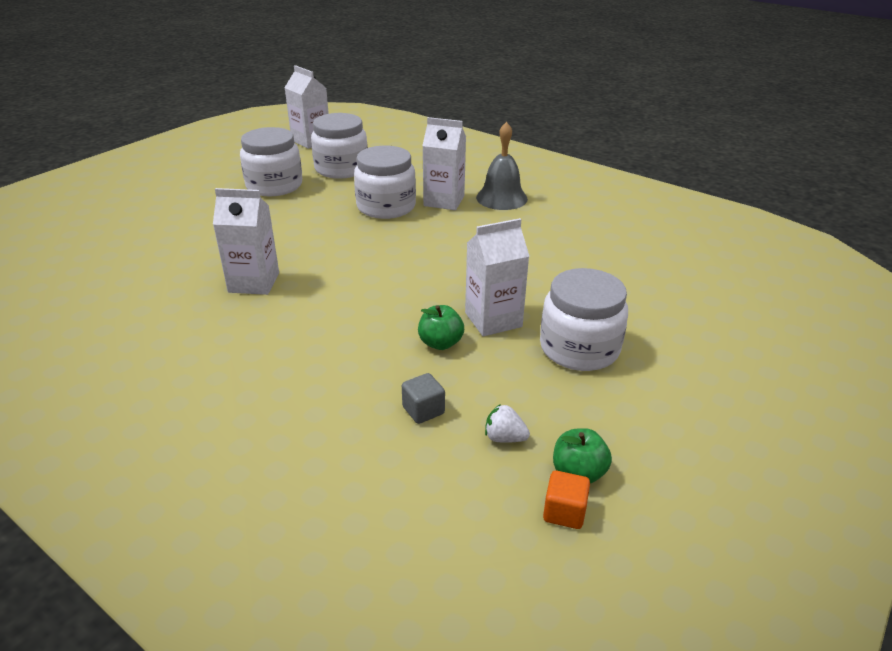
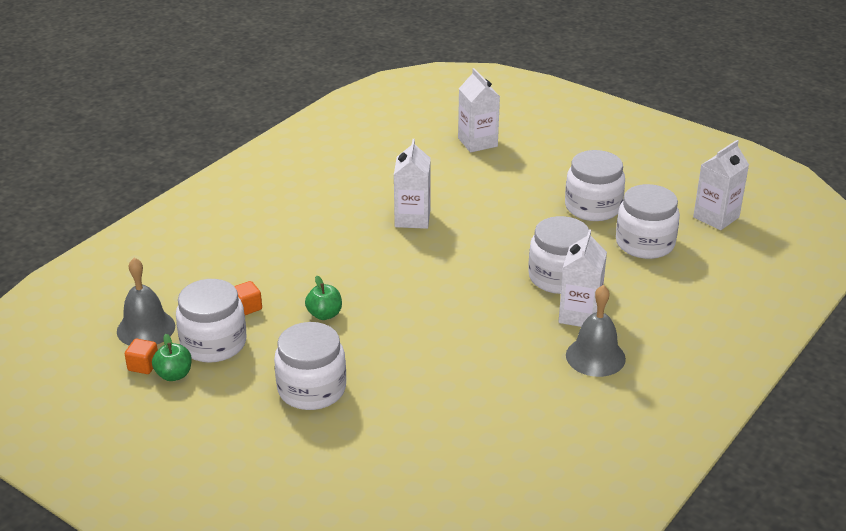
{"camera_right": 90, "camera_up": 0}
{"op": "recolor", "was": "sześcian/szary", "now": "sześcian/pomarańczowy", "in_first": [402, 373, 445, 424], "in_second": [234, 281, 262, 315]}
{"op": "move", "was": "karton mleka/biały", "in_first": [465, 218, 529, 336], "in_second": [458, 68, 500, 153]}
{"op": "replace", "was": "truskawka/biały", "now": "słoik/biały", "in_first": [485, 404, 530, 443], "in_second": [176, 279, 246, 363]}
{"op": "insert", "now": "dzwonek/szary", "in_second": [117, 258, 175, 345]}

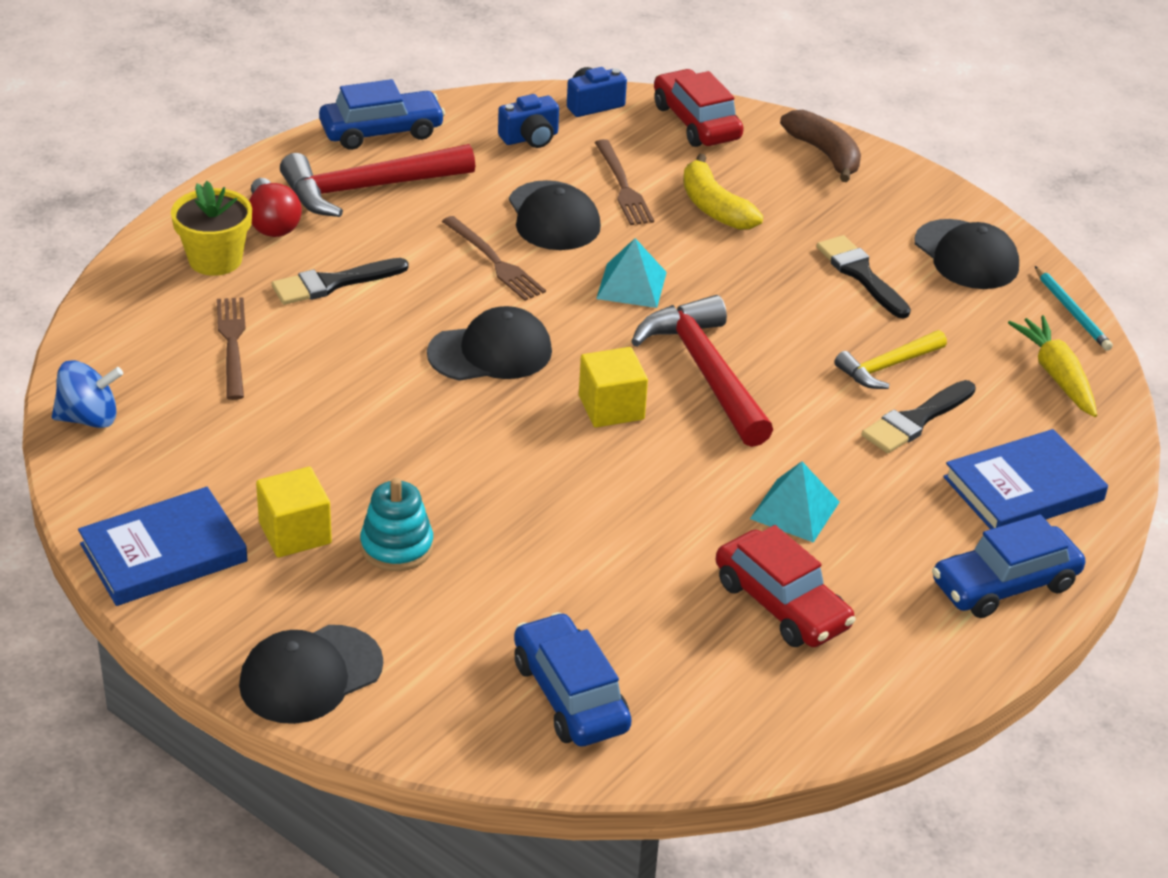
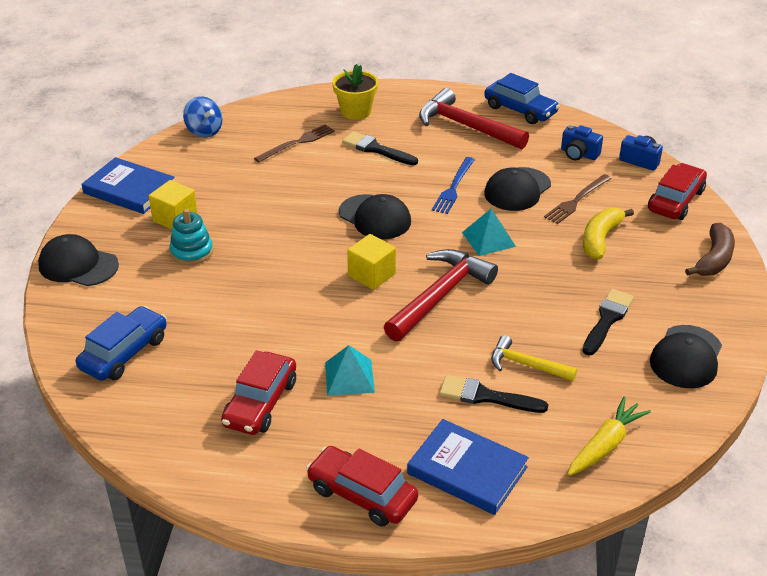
{"camera_right": 60, "camera_up": 0}
{"op": "delete", "was": "żarówka/czerwony", "in_first": [249, 178, 302, 237]}
{"op": "recolor", "was": "widelec/brązowy", "now": "widelec/niebieski", "in_first": [442, 216, 546, 301], "in_second": [432, 157, 475, 214]}
{"op": "recolor", "was": "samochód/niebieski", "now": "samochód/czerwony", "in_first": [932, 514, 1085, 618], "in_second": [306, 446, 418, 526]}
{"op": "delete", "was": "ołówek/turkusowy", "in_first": [1035, 266, 1113, 351]}

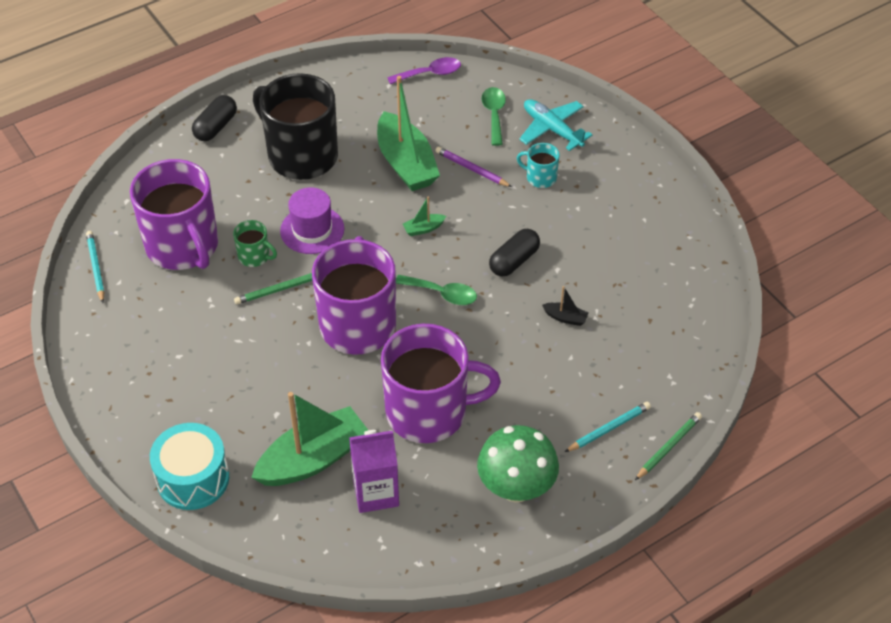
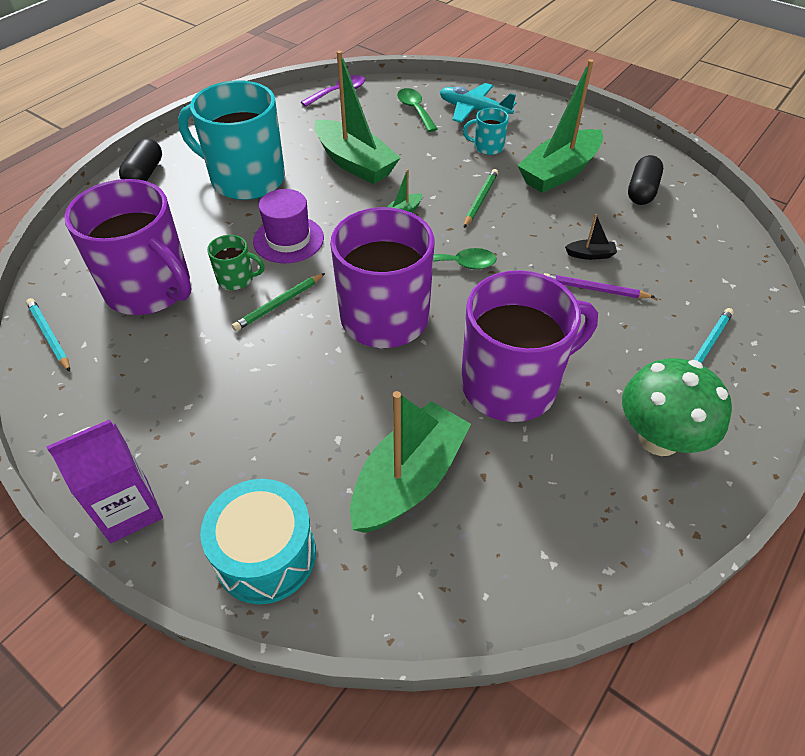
{"camera_right": -20, "camera_up": 0}
{"op": "recolor", "was": "kubek/czarny", "now": "kubek/turkusowy", "in_first": [253, 73, 338, 180], "in_second": [178, 80, 285, 200]}
{"op": "move", "was": "karton mleka/fioletowy", "in_first": [349, 430, 399, 513], "in_second": [46, 419, 163, 543]}
{"op": "move", "was": "ołówek/fioletowy", "in_first": [435, 147, 512, 187], "in_second": [543, 273, 655, 298]}
{"op": "move", "was": "kapsułka/czarny", "in_first": [489, 229, 540, 277], "in_second": [628, 155, 663, 205]}
{"op": "move", "was": "ołówek/zielony", "in_first": [635, 412, 702, 480], "in_second": [464, 169, 498, 228]}
{"op": "insert", "now": "łódka/zielony", "in_second": [517, 59, 603, 193]}

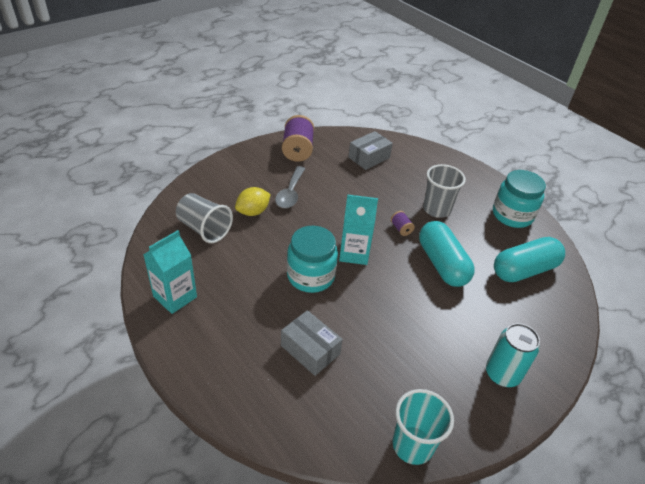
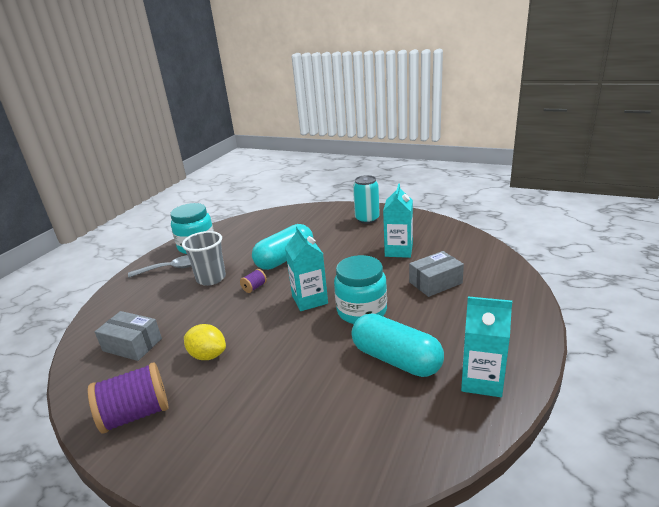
{"camera_right": -110, "camera_up": -15}
{"op": "delete", "was": "szklanka/szary", "in_first": [176, 193, 233, 243]}
{"op": "move", "was": "cytryna/żółty", "in_first": [235, 187, 271, 216], "in_second": [184, 324, 226, 360]}
{"op": "move", "was": "łyżka/szary", "in_first": [275, 166, 305, 208], "in_second": [128, 255, 191, 278]}
{"op": "rotate", "was": "pudełko/szary", "in_first": [281, 310, 343, 376], "in_second": [409, 251, 464, 297], "clockwise": 45}
{"op": "delete", "was": "szklanka/turkusowy", "in_first": [393, 389, 454, 465]}
{"op": "move", "was": "kapsułka/turkusowy", "in_first": [494, 237, 565, 282], "in_second": [352, 313, 444, 377]}
{"op": "insert", "now": "karton mleka/turkusowy", "in_second": [383, 183, 413, 258]}

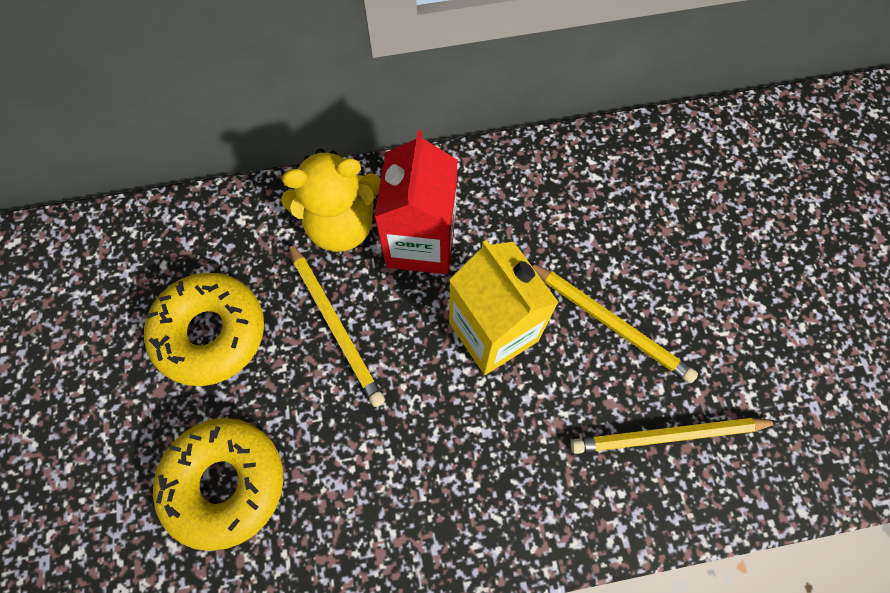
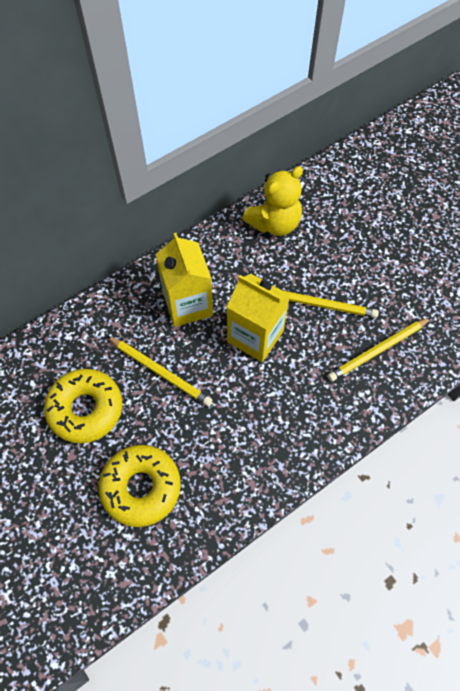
{"camera_right": -25, "camera_up": -5}
{"op": "move", "was": "miś/żółty", "in_first": [281, 149, 381, 252], "in_second": [242, 166, 303, 236]}
{"op": "recolor", "was": "karton mleka/czerwony", "now": "karton mleka/żółty", "in_first": [374, 130, 458, 274], "in_second": [156, 233, 213, 327]}

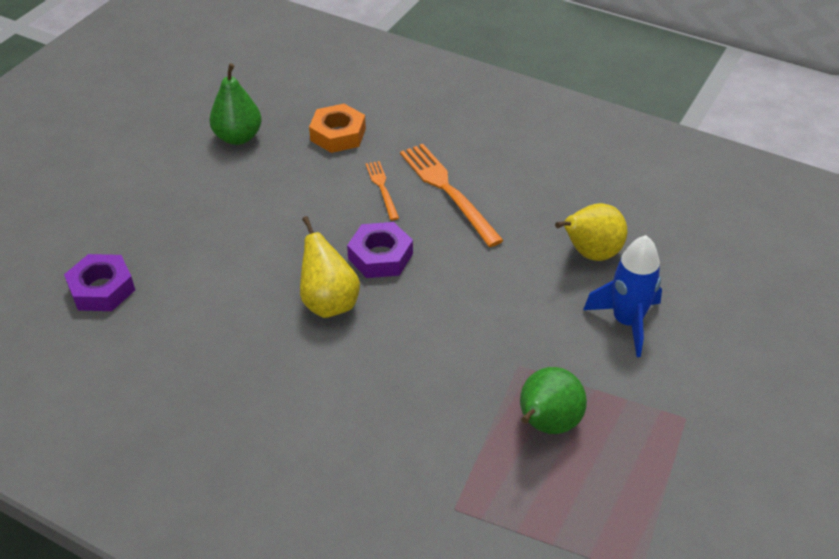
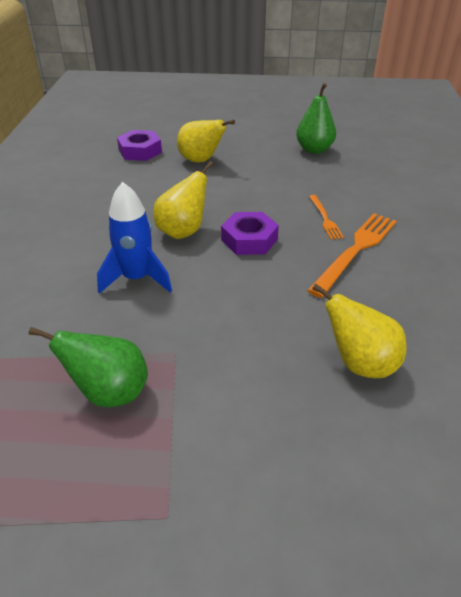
{"camera_right": 65, "camera_up": -5}
{"op": "delete", "was": "nakrętka/pomarańczowy", "in_first": [309, 104, 366, 153]}
{"op": "rotate", "was": "widelec/pomarańczowy", "in_first": [366, 161, 399, 220], "in_second": [309, 195, 344, 240], "clockwise": 120}
{"op": "move", "was": "rakieta/niebieski", "in_first": [583, 235, 662, 357], "in_second": [97, 182, 172, 294]}
{"op": "insert", "now": "gruszka/żółty", "in_second": [177, 120, 235, 163]}

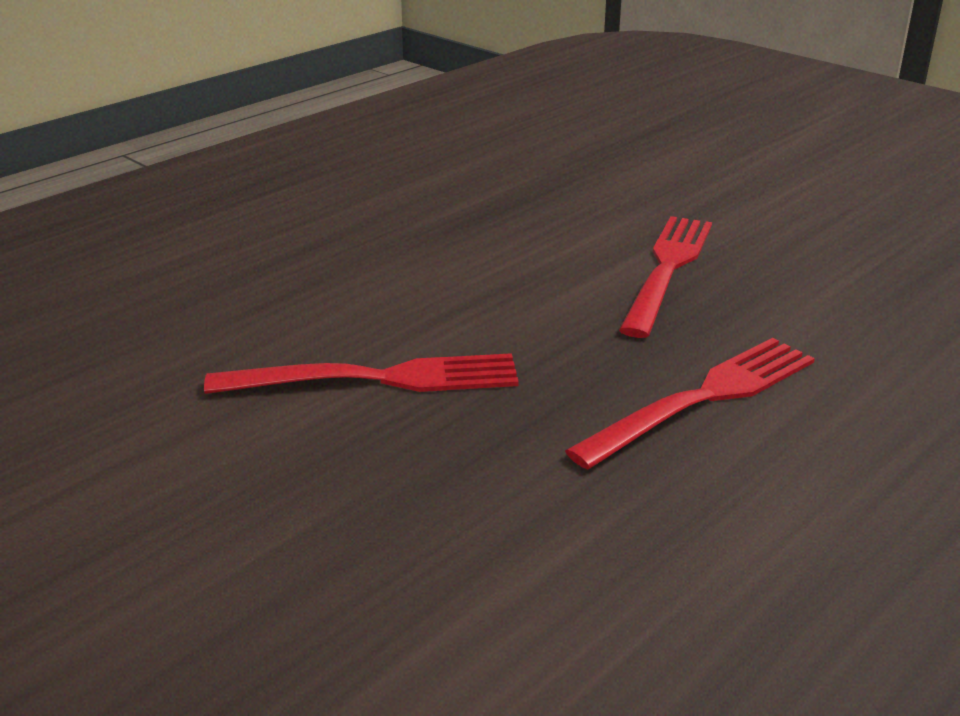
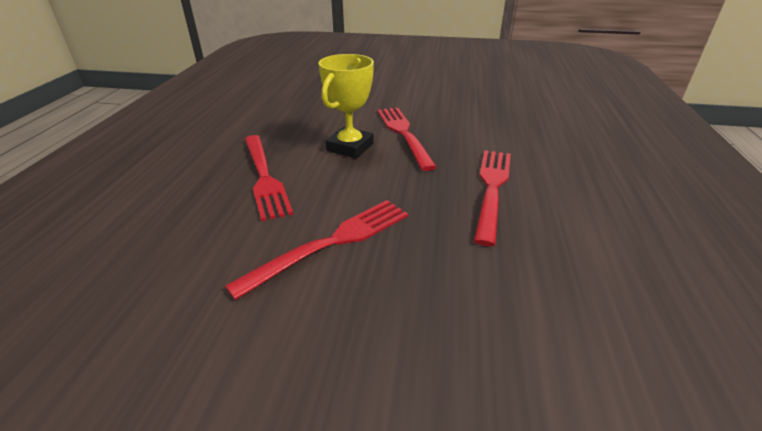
{"camera_right": -35, "camera_up": 5}
{"op": "insert", "now": "widelec/czerwony", "in_second": [245, 135, 293, 221]}
{"op": "insert", "now": "puchar/żółty", "in_second": [319, 54, 374, 158]}

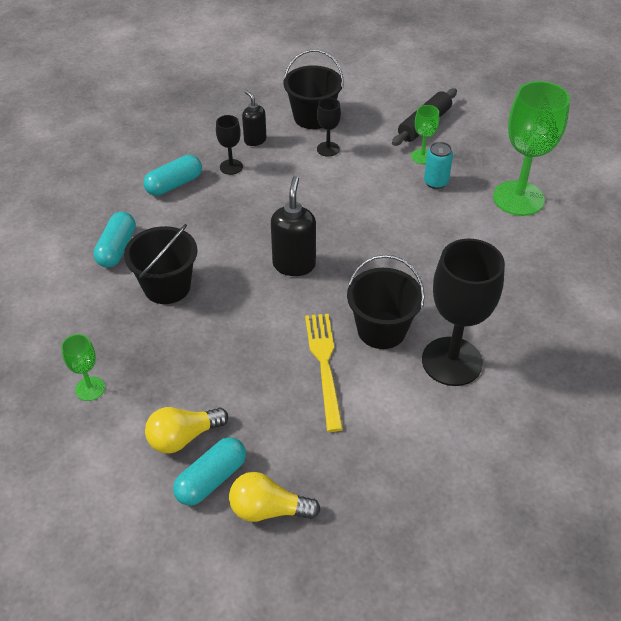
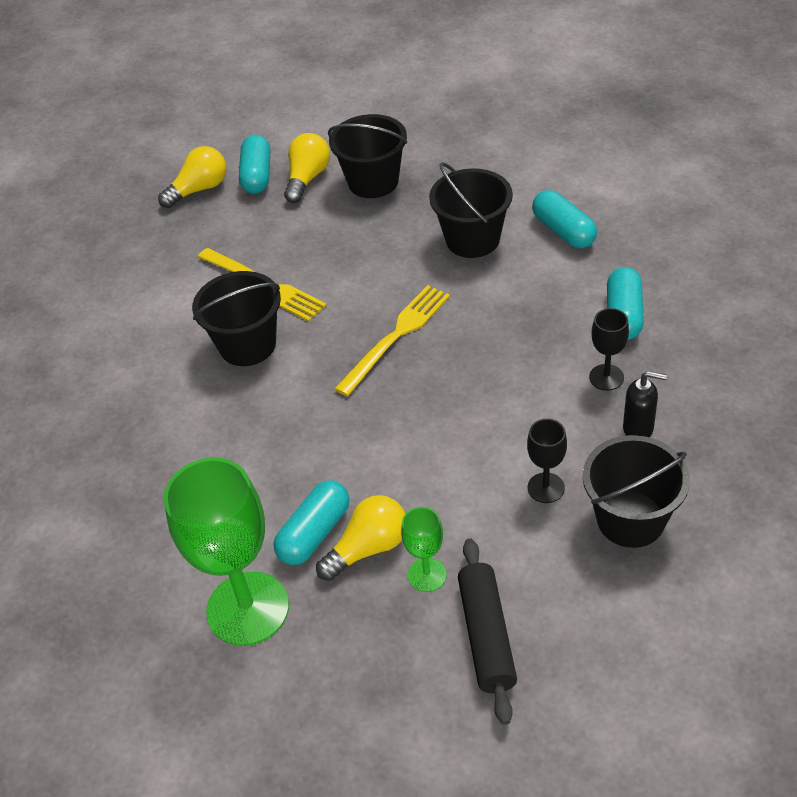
{"camera_right": 140, "camera_up": 0}
{"op": "delete", "was": "kielich/zielony", "in_first": [61, 334, 105, 401]}
{"op": "replace", "was": "dozownik mydła/czarny", "now": "widelec/żółty", "in_first": [271, 176, 316, 276], "in_second": [334, 285, 450, 396]}
{"op": "delete", "was": "kielich/czarny", "in_first": [422, 238, 505, 386]}
{"op": "replace", "was": "puszka/turkusowy", "now": "żarówka/żółty", "in_first": [424, 142, 453, 189], "in_second": [316, 495, 405, 581]}
{"op": "insert", "now": "kapsułka/turkusowy", "in_second": [274, 480, 349, 565]}
{"op": "insert", "now": "wiadro/czarny", "in_second": [328, 114, 407, 198]}

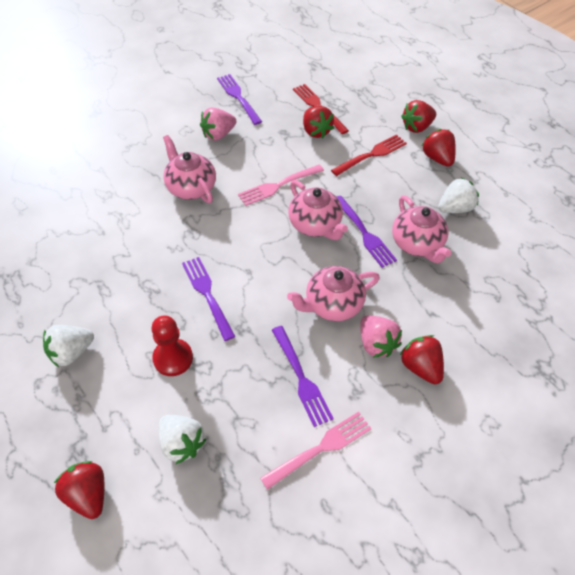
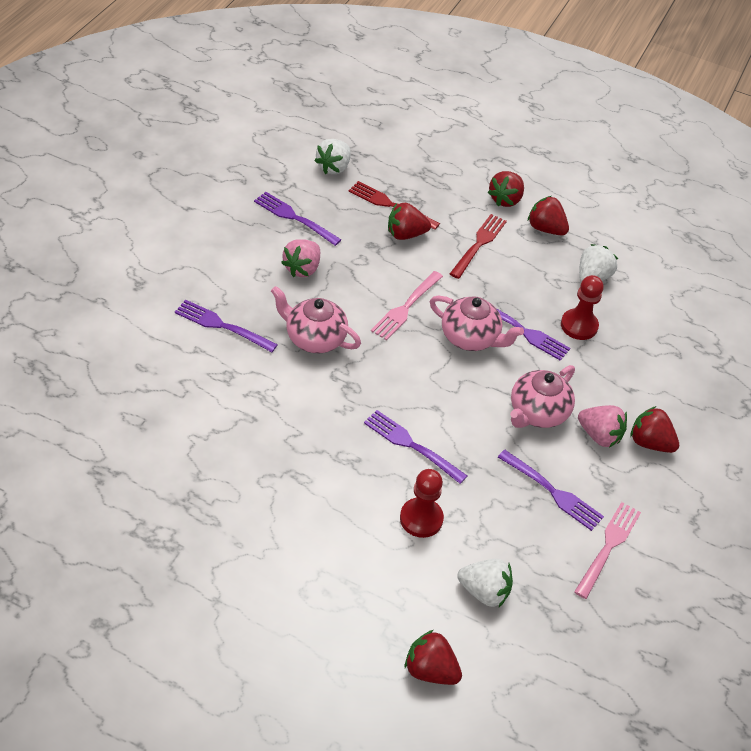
{"camera_right": -30, "camera_up": -5}
{"op": "move", "was": "truskawka/biały", "in_first": [43, 325, 94, 367], "in_second": [315, 139, 351, 174]}
{"op": "rotate", "was": "truskawka/czerwony", "in_first": [303, 106, 334, 139], "in_second": [388, 203, 431, 240], "clockwise": 135}
{"op": "replace", "was": "imbryk/różowy", "now": "pionek/czerwony", "in_first": [392, 195, 451, 263], "in_second": [561, 275, 604, 340]}
{"op": "insert", "now": "widelec/fioletowy", "in_second": [175, 300, 278, 352]}

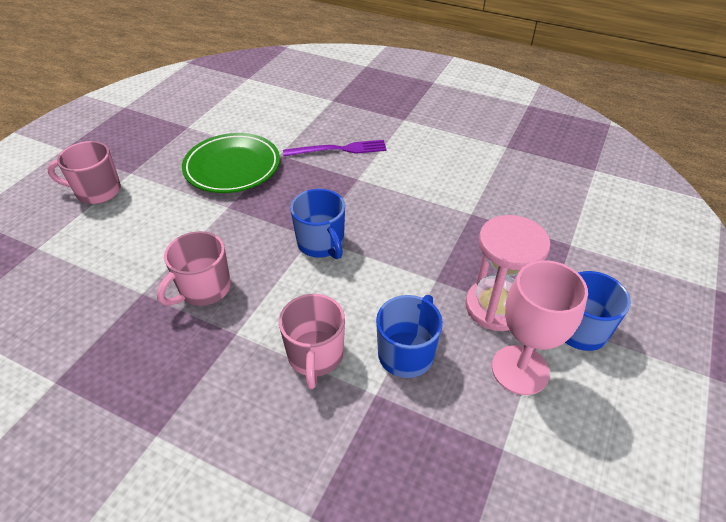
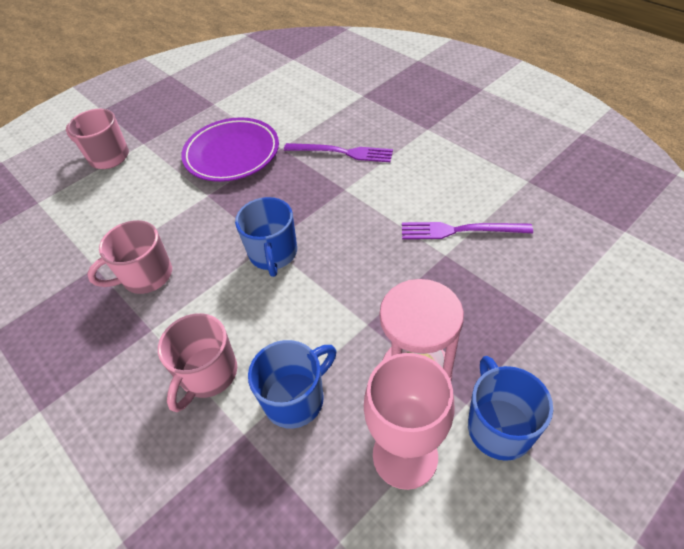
{"camera_right": 25, "camera_up": 5}
{"op": "recolor", "was": "talerz/zielony", "now": "talerz/fioletowy", "in_first": [182, 133, 280, 193], "in_second": [181, 117, 279, 182]}
{"op": "insert", "now": "widelec/fioletowy", "in_second": [402, 222, 533, 239]}

